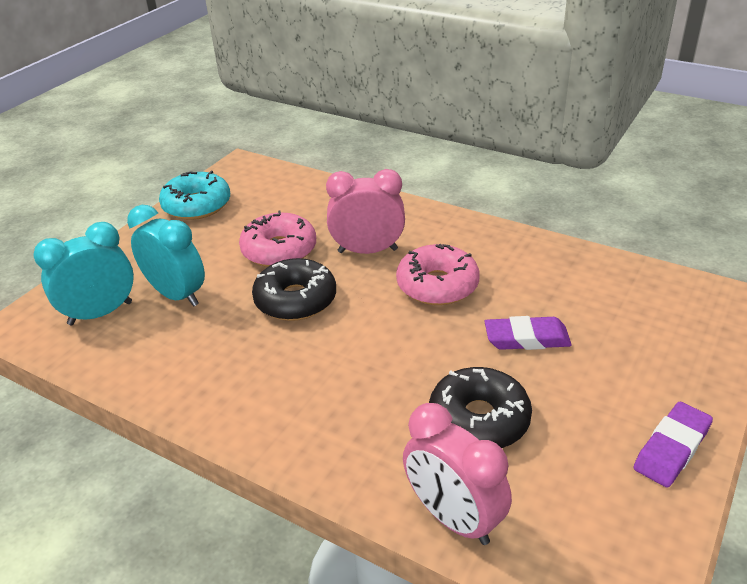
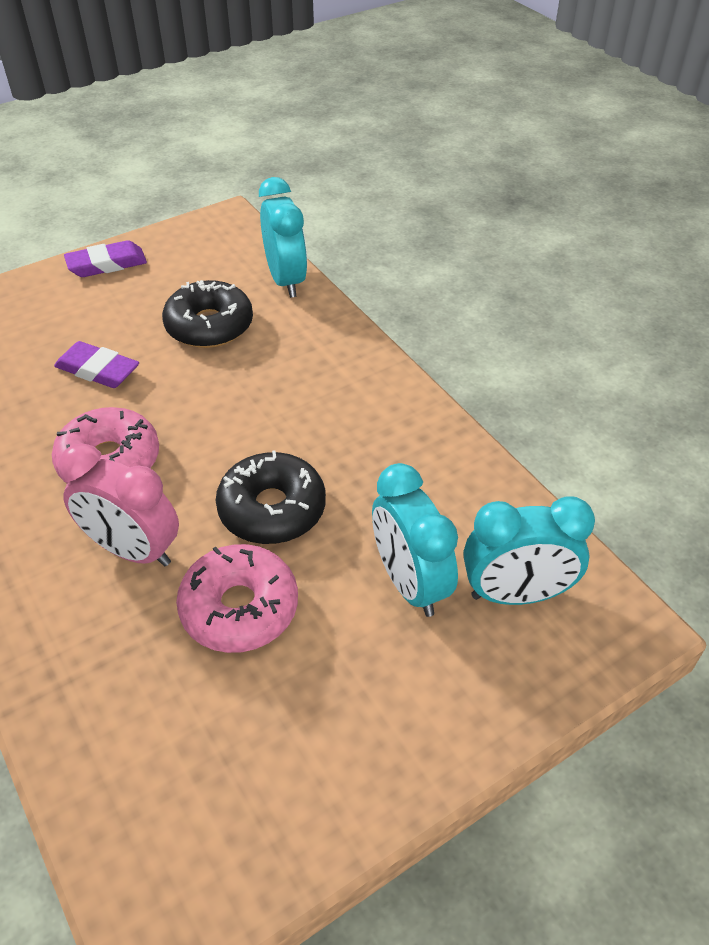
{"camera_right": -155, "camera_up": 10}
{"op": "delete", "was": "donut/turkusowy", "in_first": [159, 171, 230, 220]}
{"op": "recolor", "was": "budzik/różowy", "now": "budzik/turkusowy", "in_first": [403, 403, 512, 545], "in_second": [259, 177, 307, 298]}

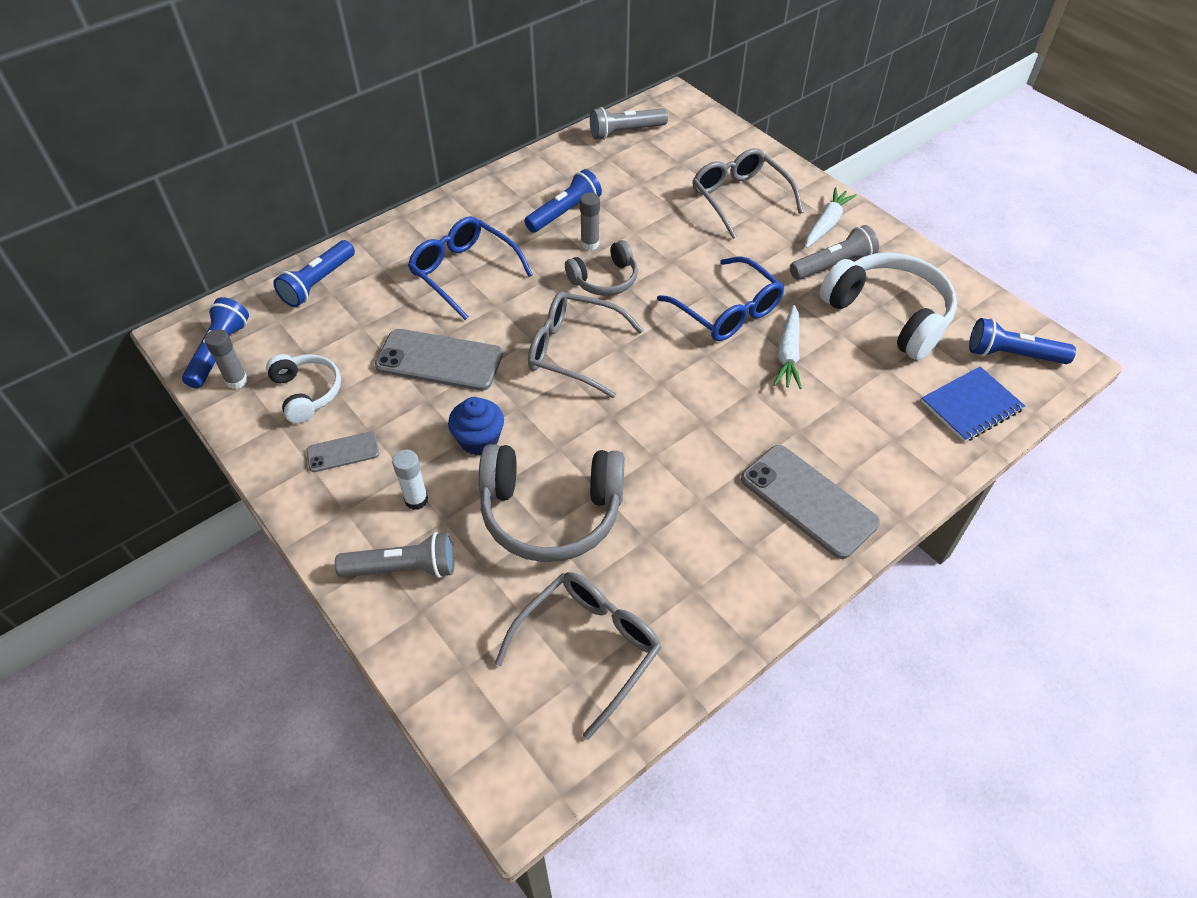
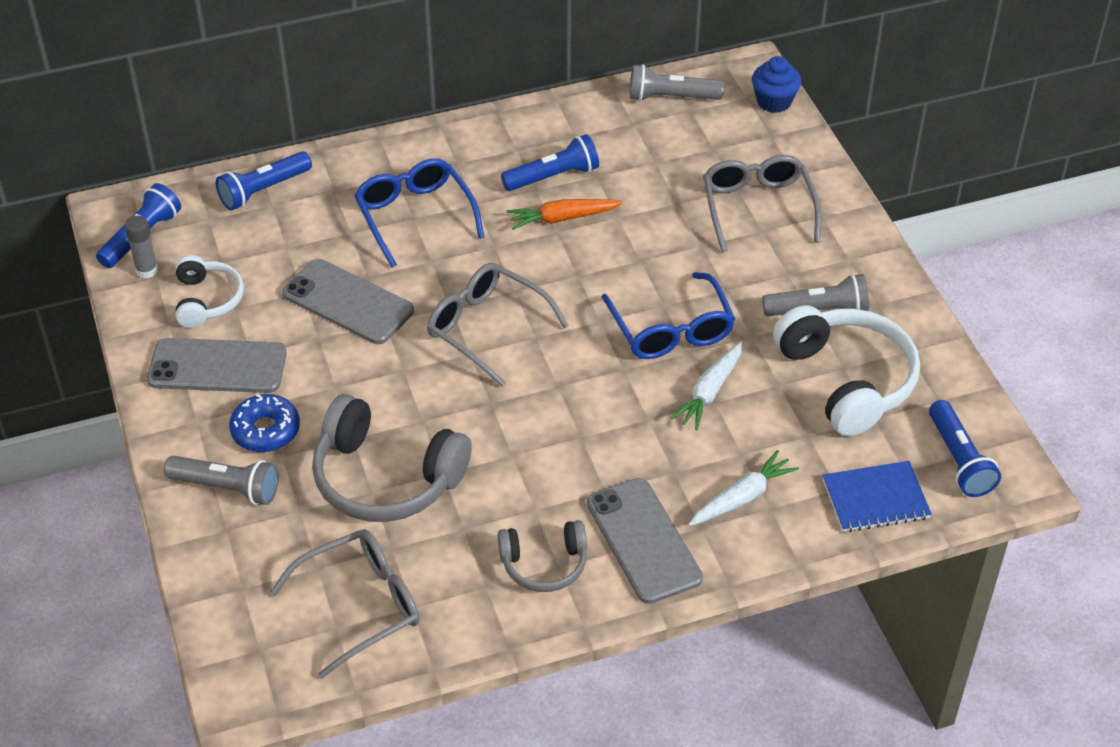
{"camera_right": 20, "camera_up": -5}
{"op": "resize", "was": "telefon/szary", "in_first": [307, 431, 379, 472], "in_second": [147, 338, 287, 393], "ratio": 1.88}
{"op": "replace", "was": "klej w sztyfcie/biały", "now": "donut/niebieski", "in_first": [392, 449, 428, 510], "in_second": [229, 394, 300, 452]}
{"op": "move", "was": "muffinka/niebieski", "in_first": [448, 397, 504, 455], "in_second": [752, 56, 801, 113]}
{"op": "move", "was": "słuchawki/szary", "in_first": [565, 240, 638, 296], "in_second": [498, 520, 587, 592]}
{"op": "replace", "was": "klej w sztyfcie/szary", "now": "marchewka/pomarańczowy", "in_first": [580, 193, 600, 250], "in_second": [507, 199, 623, 230]}
{"op": "move", "was": "marchewka/biały", "in_first": [805, 187, 857, 248], "in_second": [689, 450, 799, 526]}
{"op": "rotate", "was": "latarka/niebieski", "in_first": [969, 318, 1076, 364], "in_second": [929, 400, 1001, 497], "clockwise": -135}

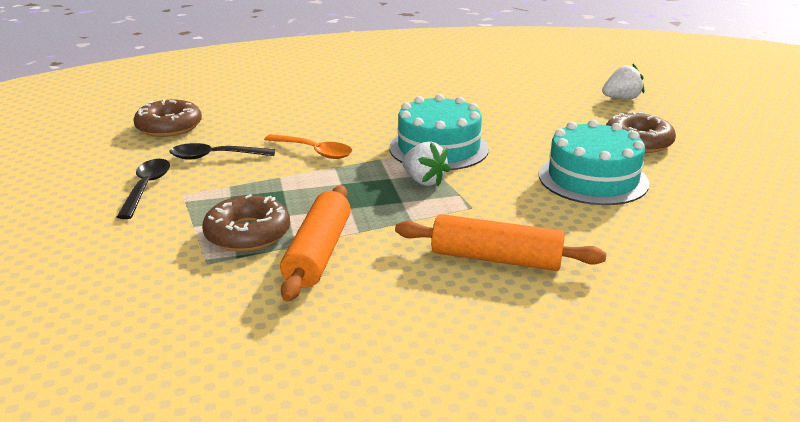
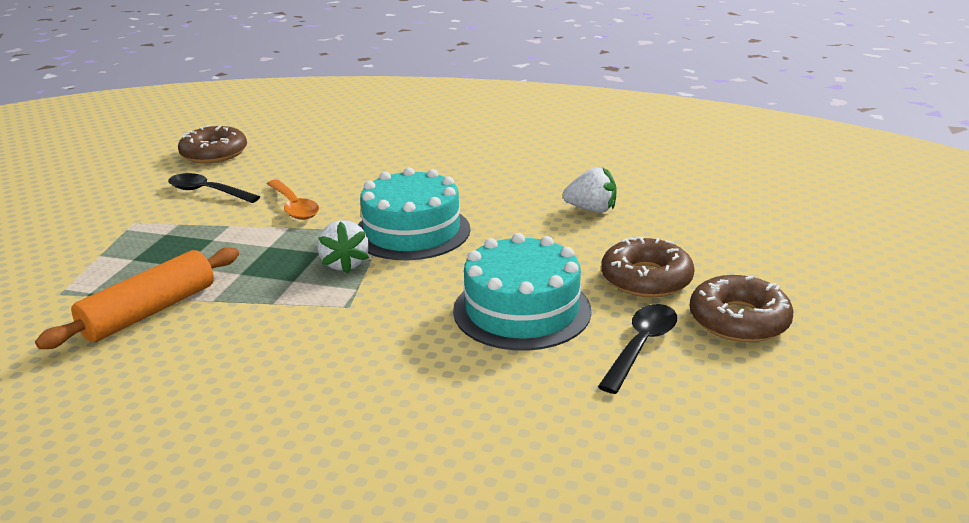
{"camera_right": 30, "camera_up": 0}
{"op": "move", "was": "łyżka/czarny", "in_first": [117, 159, 170, 219], "in_second": [598, 304, 677, 394]}
{"op": "move", "was": "donut/brązowy", "in_first": [202, 194, 290, 252], "in_second": [689, 275, 793, 342]}
{"op": "delete", "was": "wałek do ciasta/pomarańczowy", "in_first": [395, 214, 606, 271]}
{"op": "move", "was": "truskawka/biały", "in_first": [602, 64, 644, 100], "in_second": [563, 167, 617, 213]}

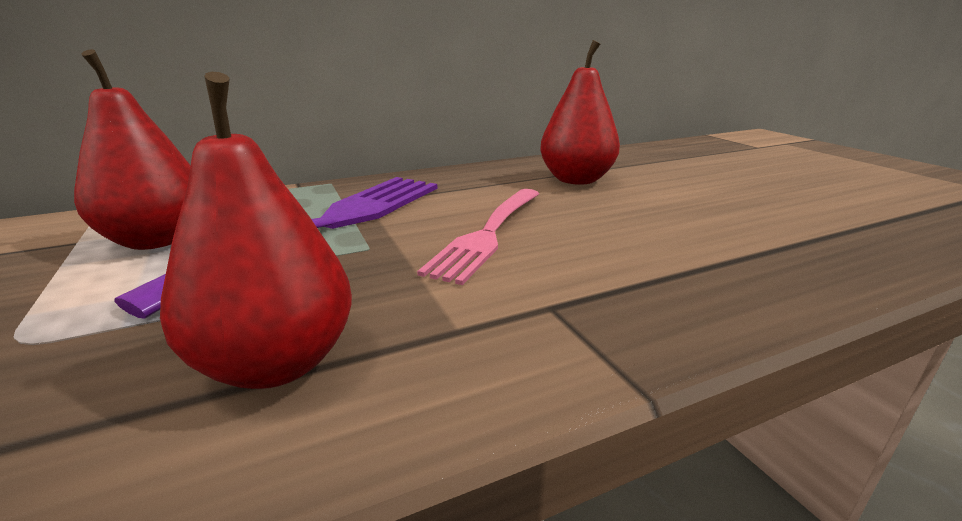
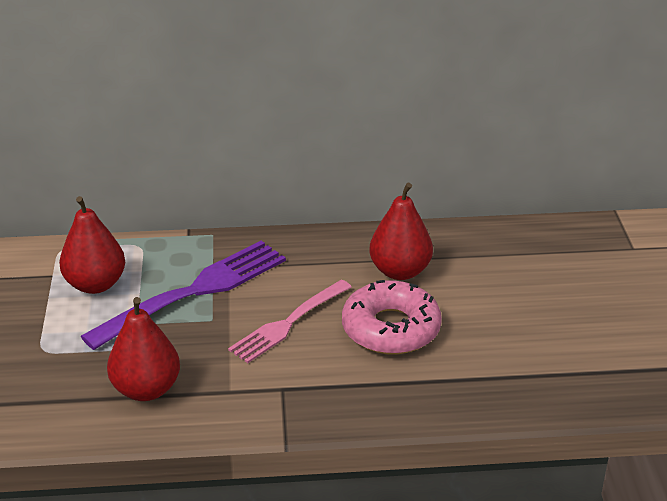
{"camera_right": 20, "camera_up": 10}
{"op": "insert", "now": "donut/różowy", "in_second": [342, 280, 442, 354]}

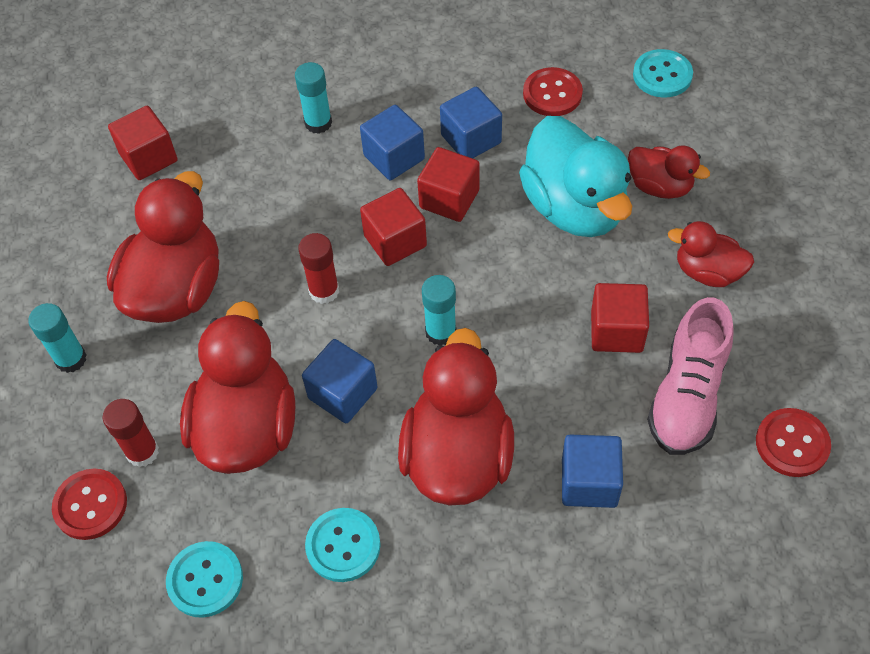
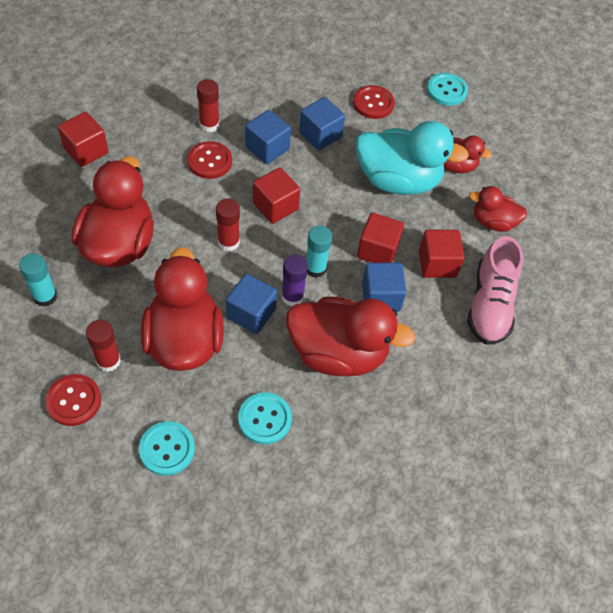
{"camera_right": -15, "camera_up": 0}
{"op": "recolor", "was": "klej w sztyfcie/turkusowy", "now": "klej w sztyfcie/czerwony", "in_first": [295, 62, 332, 134], "in_second": [197, 79, 220, 132]}
{"op": "rotate", "was": "kaczka/czerwony", "in_first": [398, 328, 514, 506], "in_second": [286, 297, 415, 376], "clockwise": 105}
{"op": "move", "was": "sześcian/czerwony", "in_first": [417, 147, 479, 222], "in_second": [357, 213, 404, 263]}
{"op": "rotate", "was": "kaczka/turkusowy", "in_first": [519, 116, 632, 237], "in_second": [356, 121, 469, 195], "clockwise": -45}
{"op": "move", "was": "sześcian/niebieski", "in_first": [562, 435, 623, 508], "in_second": [362, 263, 406, 312]}
{"op": "move", "was": "guzik/czerwony", "in_first": [756, 408, 831, 477], "in_second": [187, 141, 232, 179]}
{"op": "insert", "now": "klej w sztyfcie/fioletowy", "in_second": [282, 254, 308, 306]}

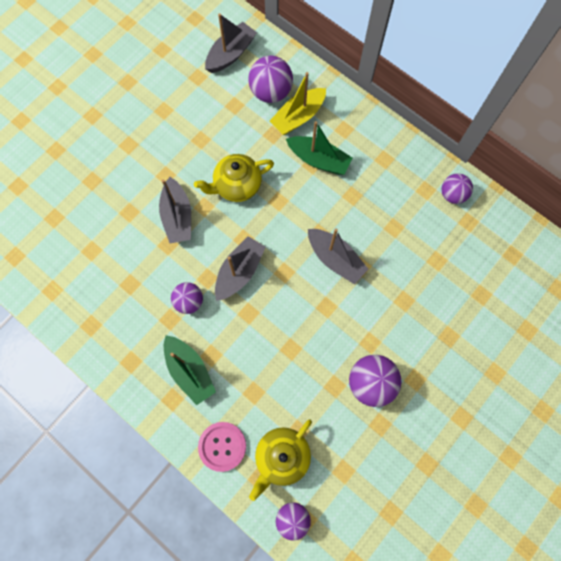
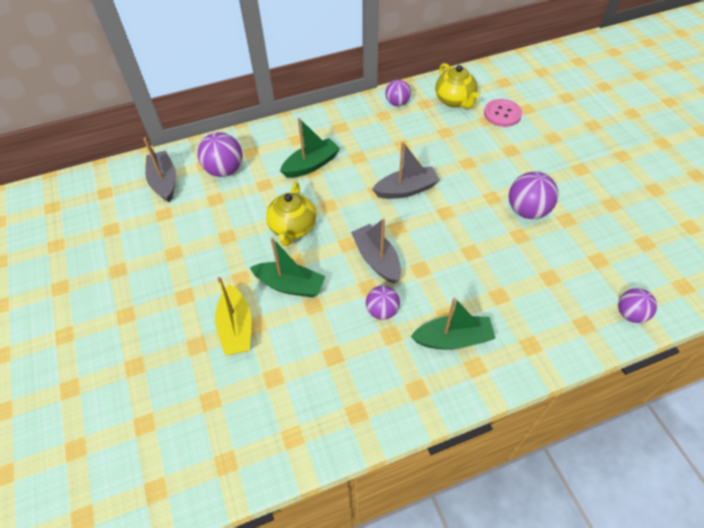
{"camera_right": -60, "camera_up": -20}
{"op": "recolor", "was": "łódka/szary", "now": "łódka/zielony", "in_first": [159, 177, 191, 243], "in_second": [250, 237, 325, 298]}
{"op": "move", "was": "guzik/różowy", "in_first": [198, 422, 246, 472], "in_second": [484, 99, 522, 127]}
{"op": "move", "was": "imbryk/żółty", "in_first": [249, 419, 312, 501], "in_second": [435, 63, 479, 109]}
{"op": "move", "was": "łódka/żółty", "in_first": [269, 72, 326, 135], "in_second": [215, 277, 252, 356]}

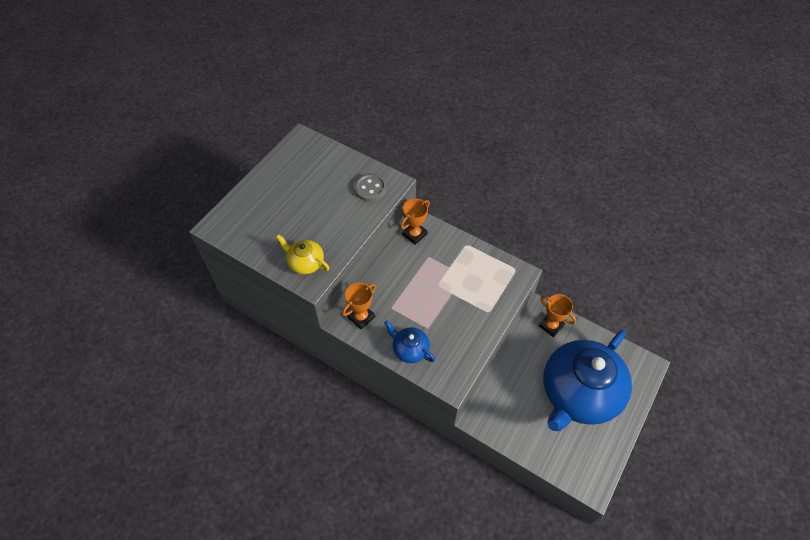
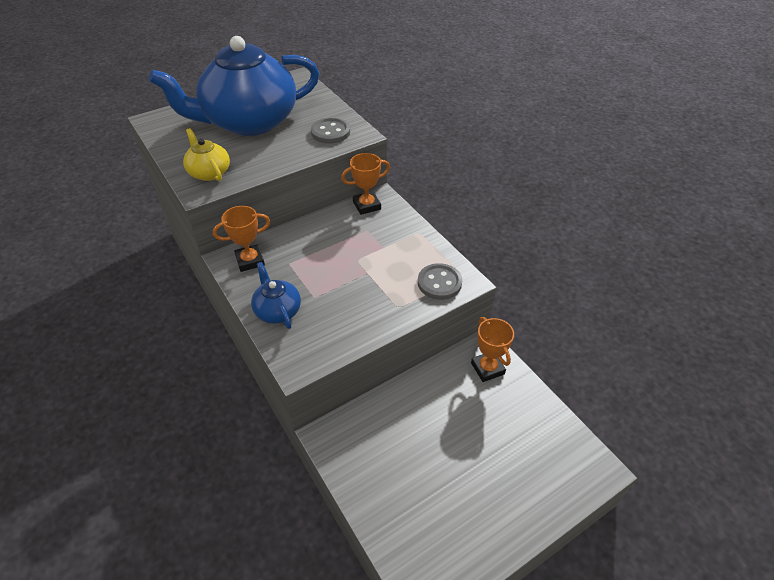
{"camera_right": 25, "camera_up": -10}
{"op": "move", "was": "imbryk/niebieski", "in_first": [543, 330, 632, 431], "in_second": [149, 36, 319, 136]}
{"op": "insert", "now": "guzik/szary", "in_second": [418, 263, 462, 300]}

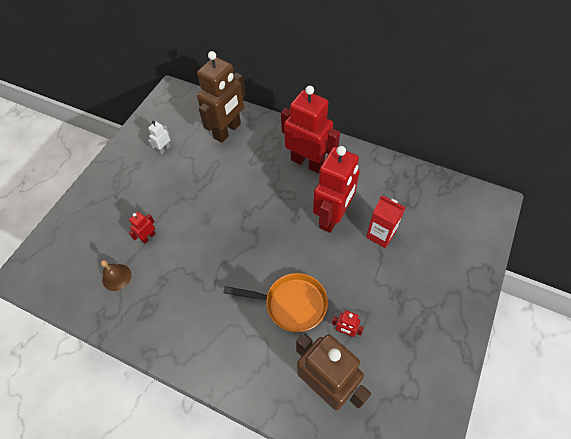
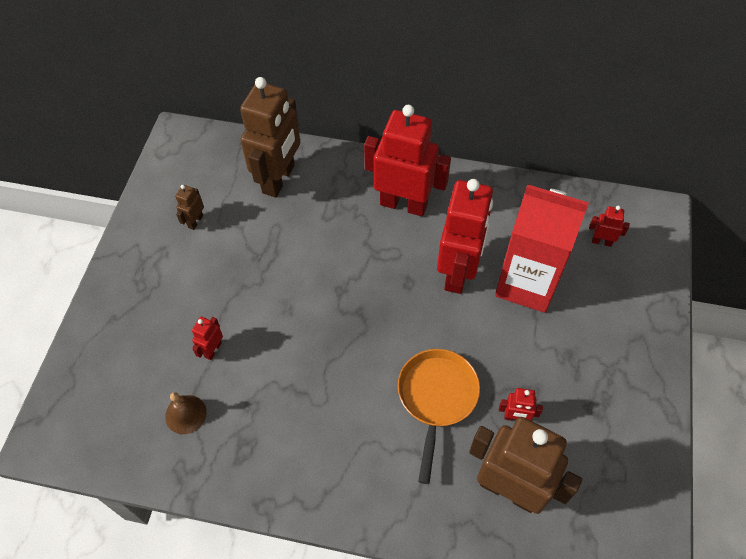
{"camera_right": -15, "camera_up": 0}
{"op": "recolor", "was": "robot/biały", "now": "robot/brązowy", "in_first": [148, 121, 171, 155], "in_second": [175, 185, 204, 230]}
{"op": "rotate", "was": "patelnia/pomarańczowy", "in_first": [223, 273, 328, 332], "in_second": [398, 349, 480, 484], "clockwise": -75}
{"op": "resize", "was": "karton mleka/czerwony", "in_first": [366, 195, 406, 248], "in_second": [495, 184, 589, 313], "ratio": 1.77}
{"op": "insert", "now": "robot/czerwony", "in_second": [589, 206, 630, 247]}

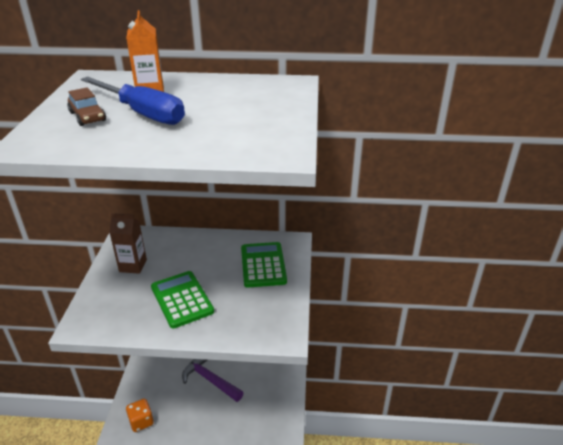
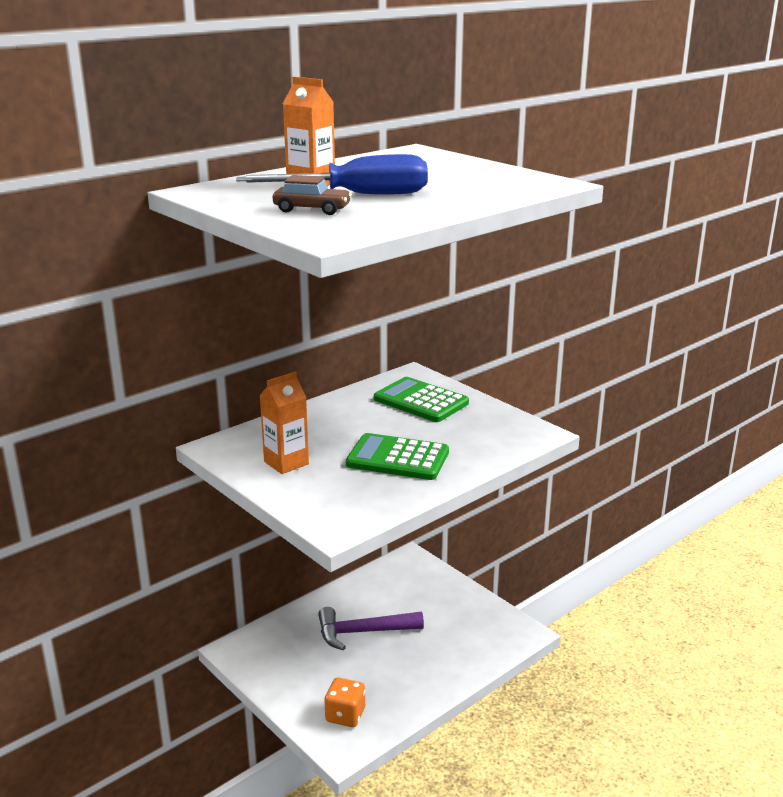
{"camera_right": -45, "camera_up": -10}
{"op": "recolor", "was": "karton mleka/brązowy", "now": "karton mleka/pomarańczowy", "in_first": [109, 213, 147, 274], "in_second": [259, 372, 309, 474]}

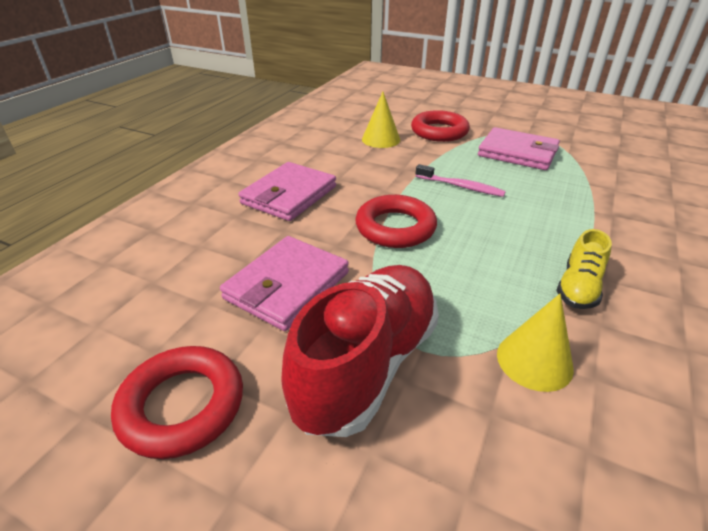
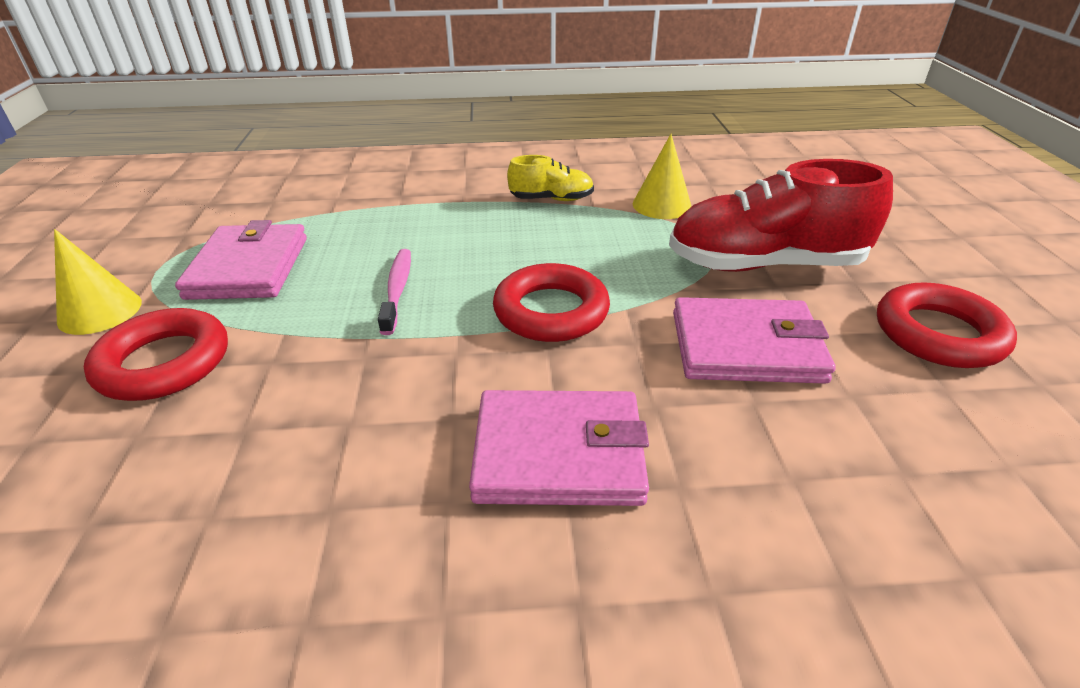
{"camera_right": -120, "camera_up": 0}
{"op": "move", "was": "stożek/żółty", "in_first": [362, 92, 400, 148], "in_second": [54, 229, 142, 335]}

